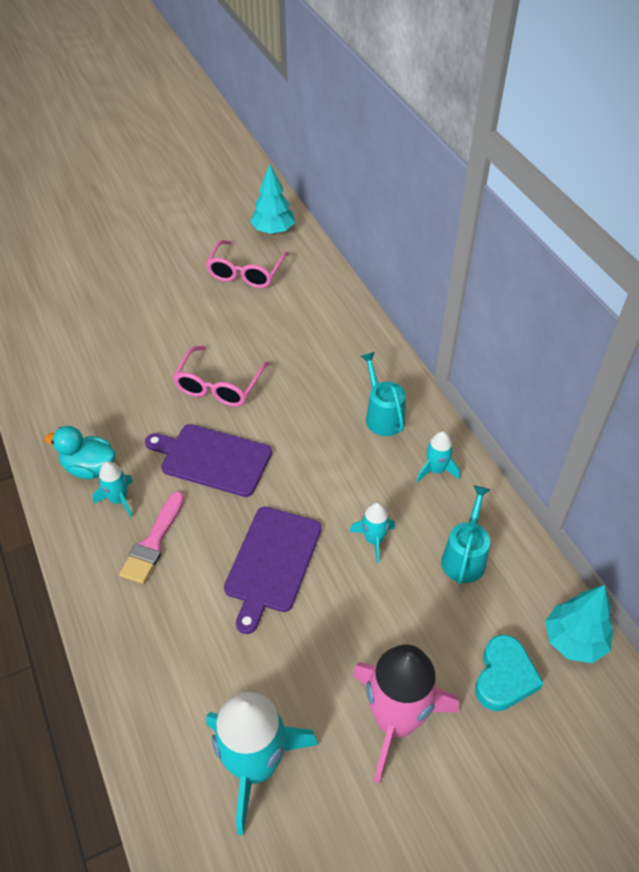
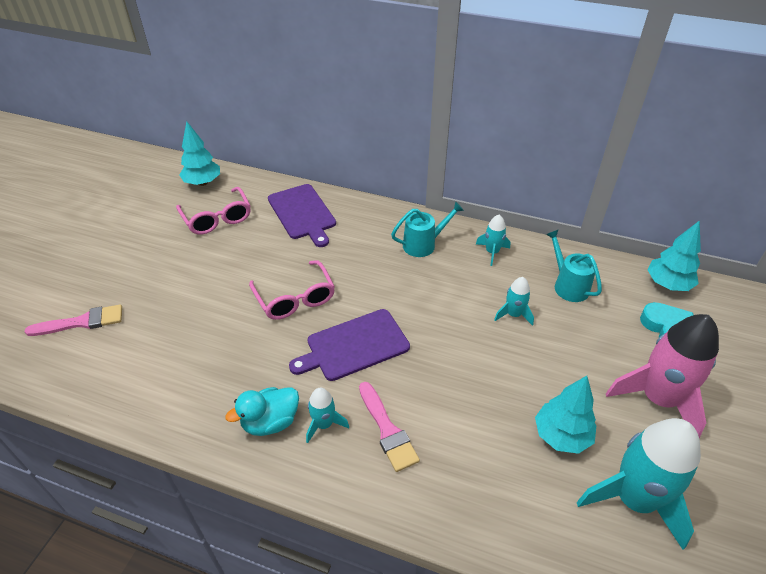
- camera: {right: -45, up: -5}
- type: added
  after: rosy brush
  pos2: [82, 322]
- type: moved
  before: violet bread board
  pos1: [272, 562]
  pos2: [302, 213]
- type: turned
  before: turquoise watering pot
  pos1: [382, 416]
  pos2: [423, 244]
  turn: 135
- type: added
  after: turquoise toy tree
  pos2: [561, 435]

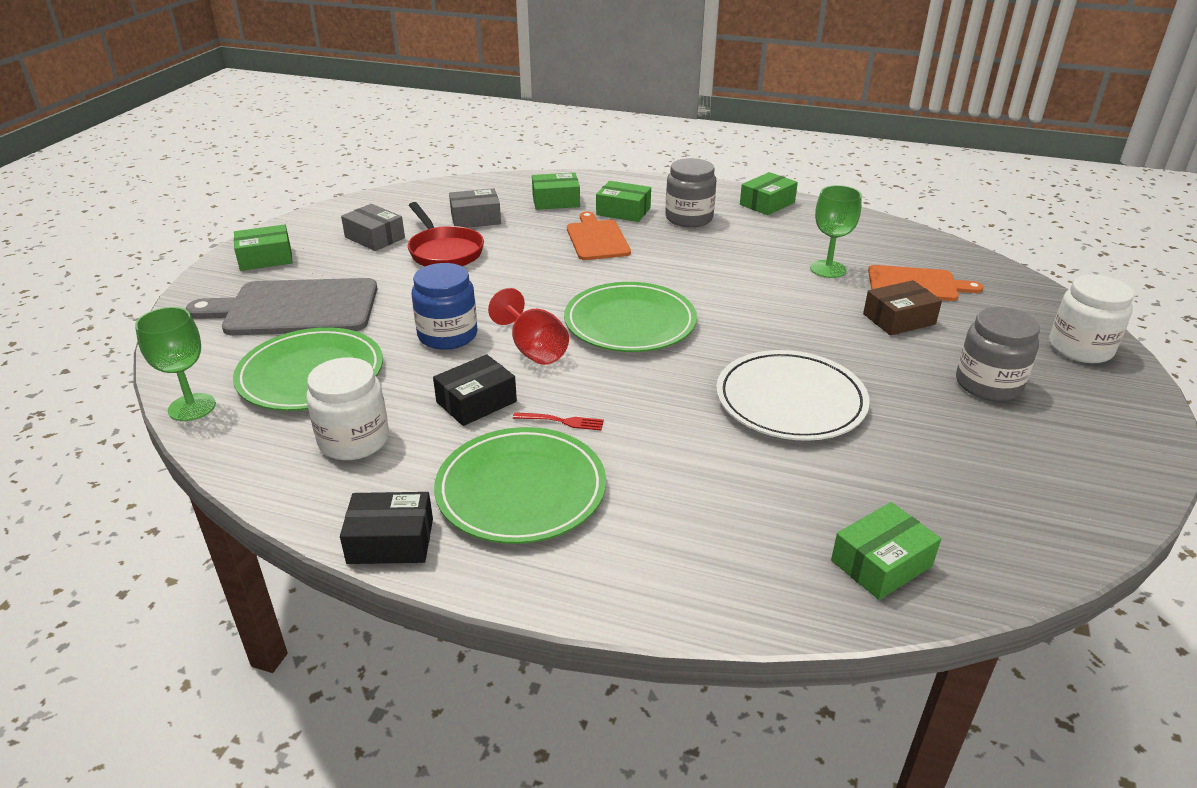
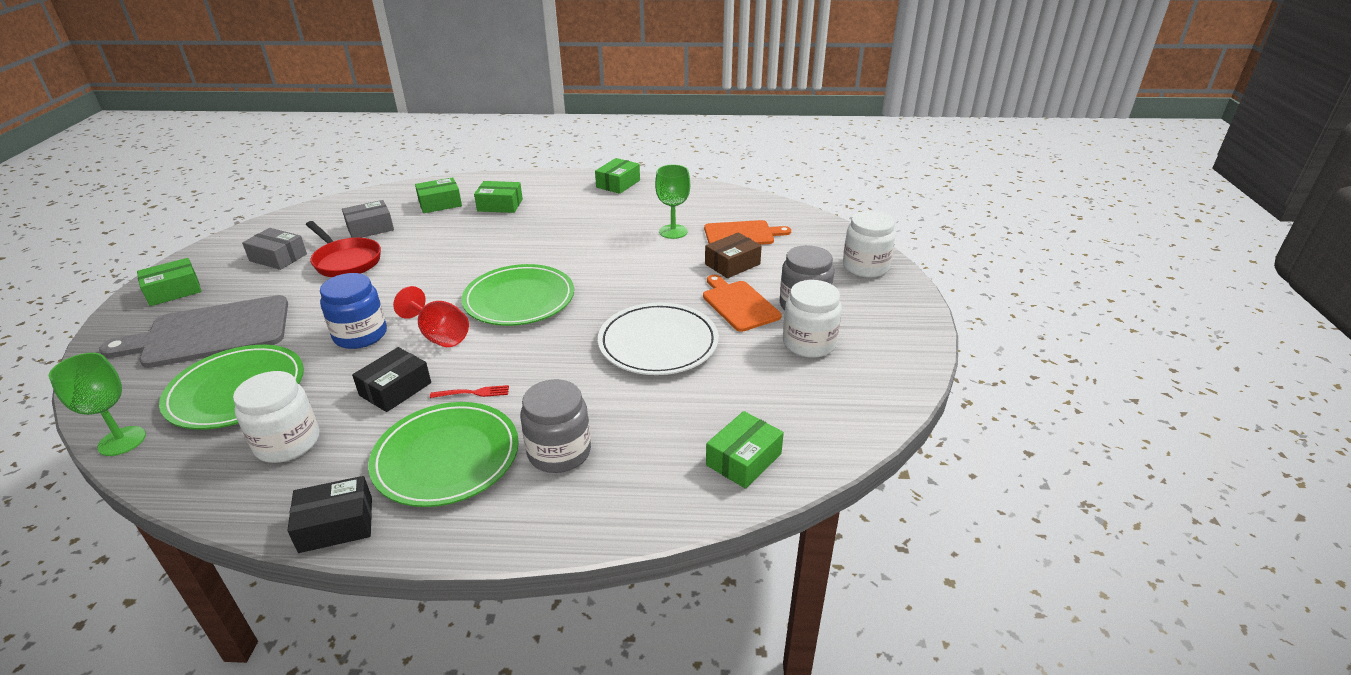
- camera: {right: -15, up: 0}
- type: moved
  before: ash-grey jam jar
  pos1: [689, 218]
  pos2: [559, 452]
- type: moved
  before: bright orange bread board
  pos1: [597, 239]
  pos2: [739, 304]
- type: added
  after: white jam jar
  pos2: [809, 343]

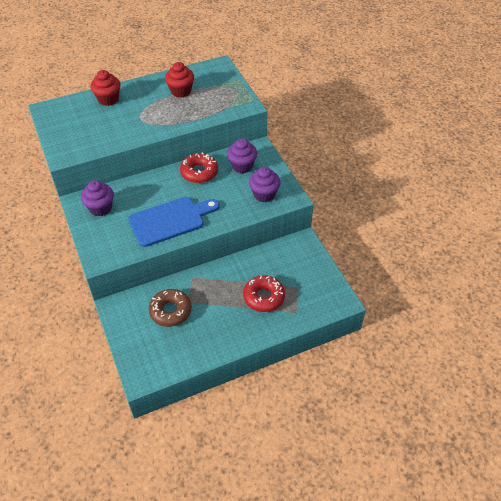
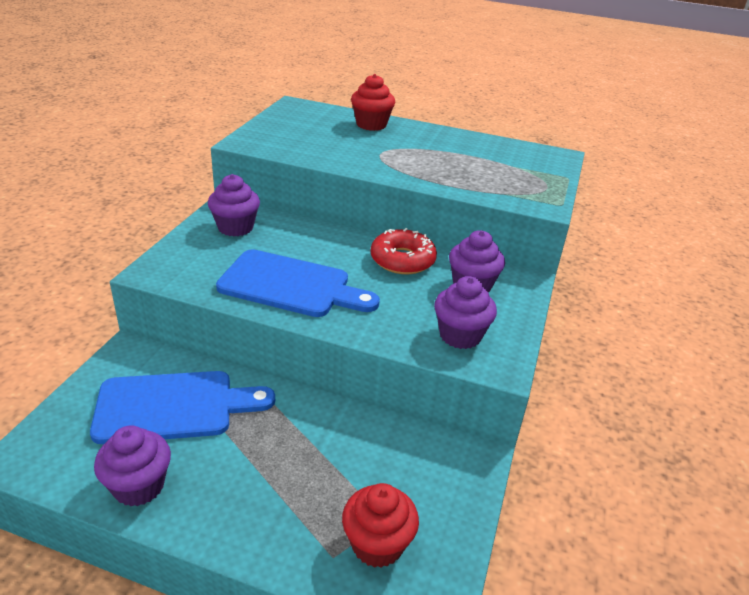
- camera: {right: 40, up: -15}
- type: replaced
  before: dark brown glazed donut
  after: cobalt bread board
  pos1: [170, 311]
  pos2: [173, 406]
- type: added
  after: violet muffin
  pos2: [139, 486]
- type: moved
  before: crimson muffin
  pos1: [181, 91]
  pos2: [377, 544]
- type: removed
  before: crimson glazed donut
  pos1: [264, 297]

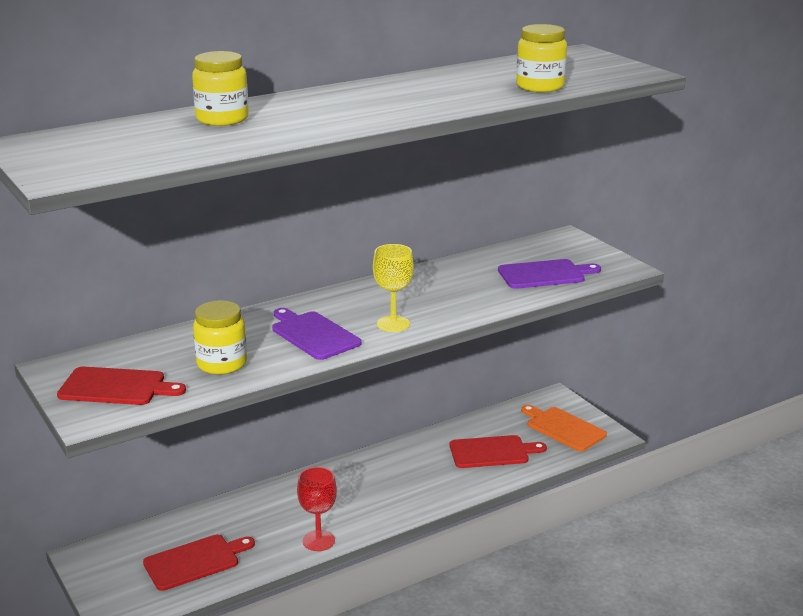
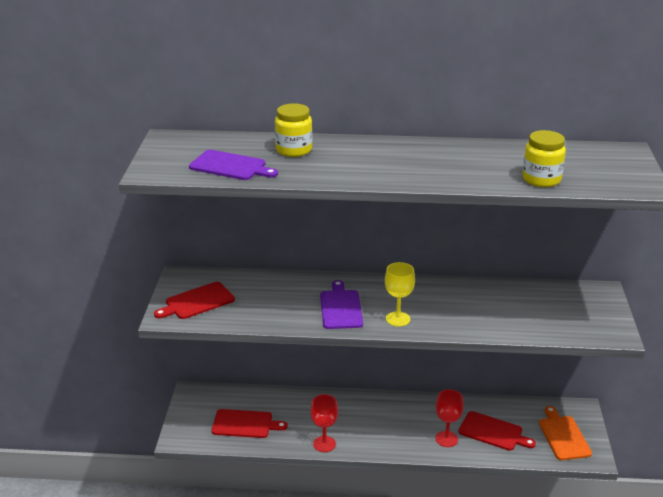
- camera: {right: 35, up: 5}
- type: turned
  before: crimson bread board
  pos1: [116, 387]
  pos2: [197, 302]
  turn: 105
- type: moved
  before: violet bread board
  pos1: [544, 274]
  pos2: [230, 166]
- type: added
  after: crimson goblet
  pos2: [446, 439]
- type: removed
  before: golden jam jar
  pos1: [222, 364]

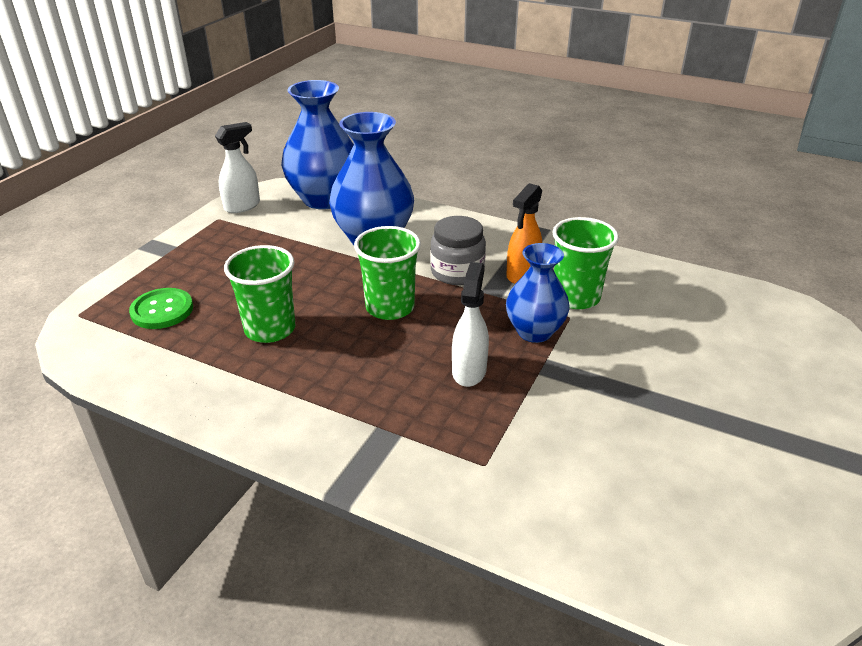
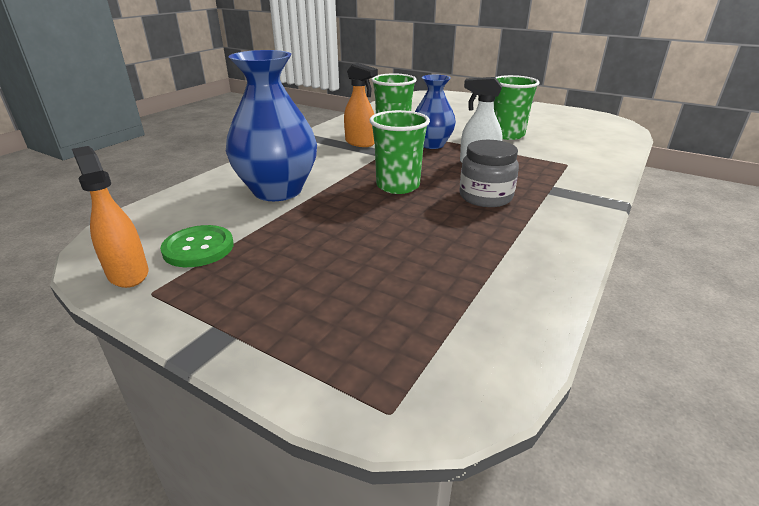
- camera: {right: -85, up: -5}
- type: recoloured
  before: white sprayer
  after: bright orange sprayer
  pos1: [242, 206]
  pos2: [128, 273]
- type: moved
  before: emerald shirt button
  pos1: [162, 310]
  pos2: [198, 248]
- type: moved
  before: ash-grey jam jar
  pos1: [457, 272]
  pos2: [485, 197]
- type: moved
  before: emerald tumbler
  pos1: [270, 329]
  pos2: [507, 135]
- type: removed
  before: cobalt tall vase
  pos1: [324, 199]

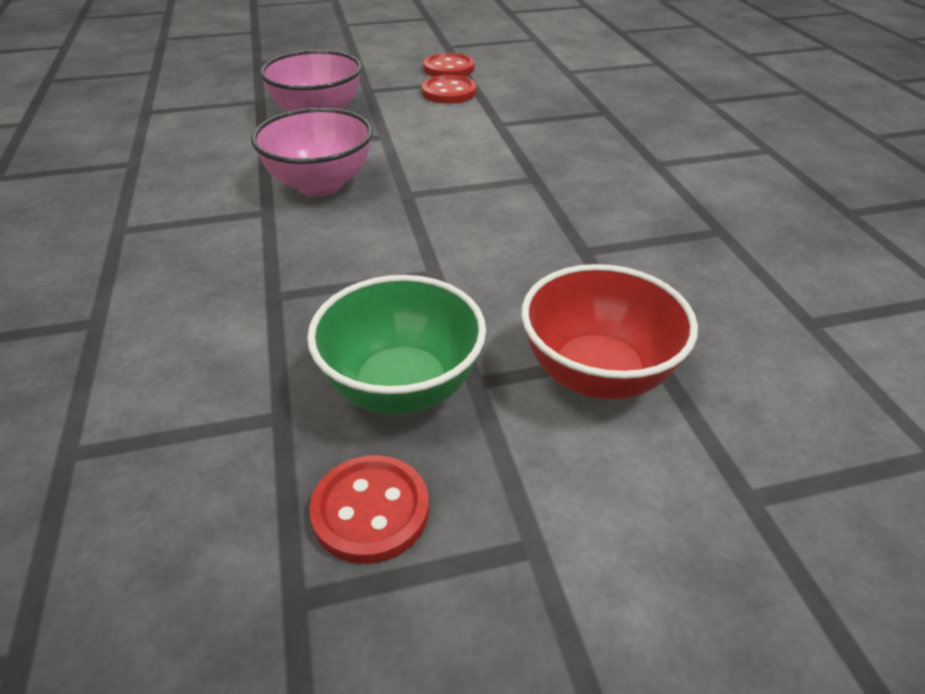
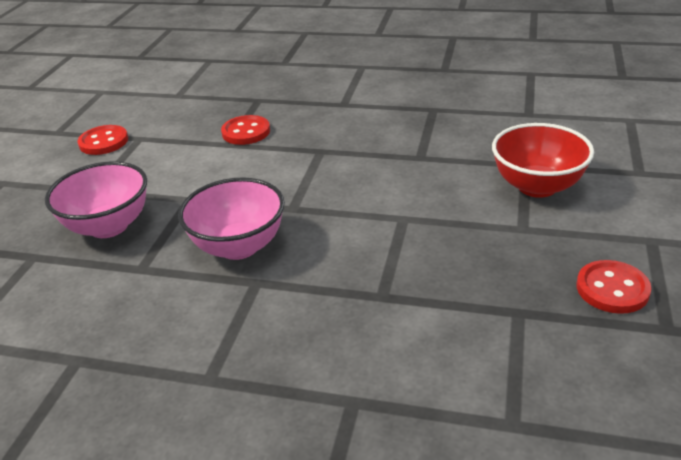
- camera: {right: -60, up: -5}
- type: moved
  before: crimson shirt button
  pos1: [449, 92]
  pos2: [246, 132]
- type: removed
  before: emerald bowl
  pos1: [402, 387]

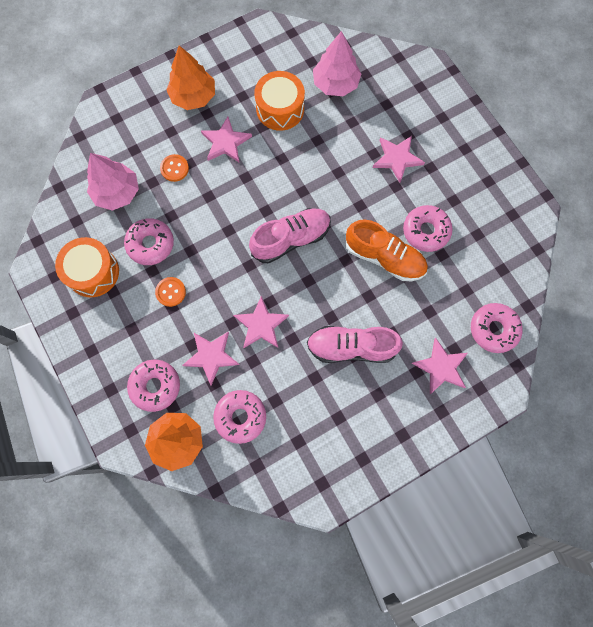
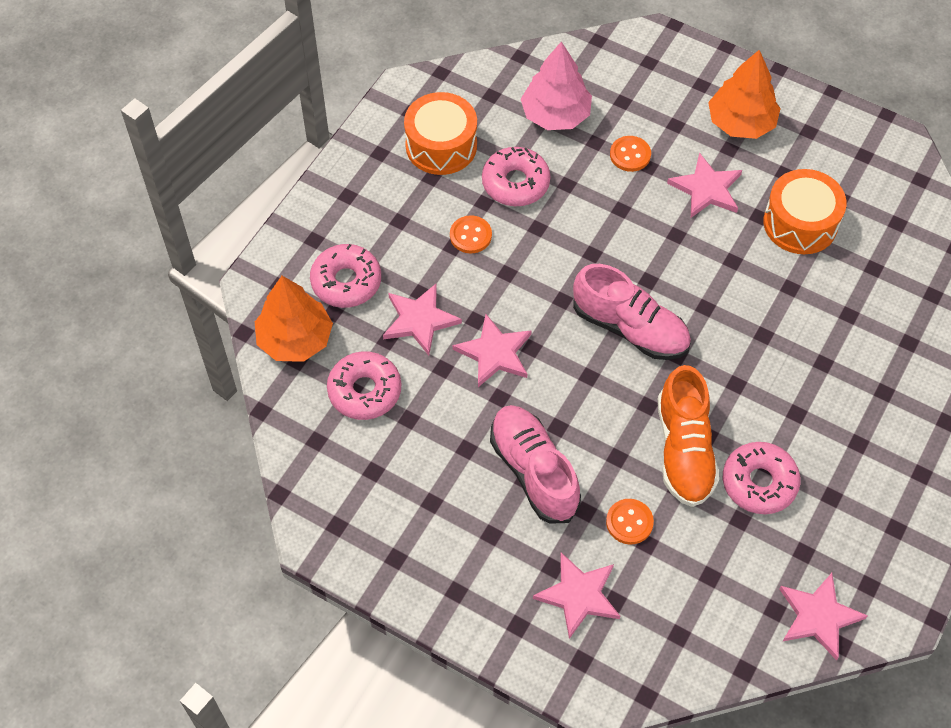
- camera: {right: 60, up: -15}
- type: added
  after: bright orange shirt button
  pos2: [629, 522]
- type: moved
  before: rosy five-pointed star
  pos1: [397, 158]
  pos2: [818, 616]
- type: removed
  before: rosy toy tree
  pos1: [335, 84]
- type: removed
  before: rosy glazed donut
  pos1: [493, 329]

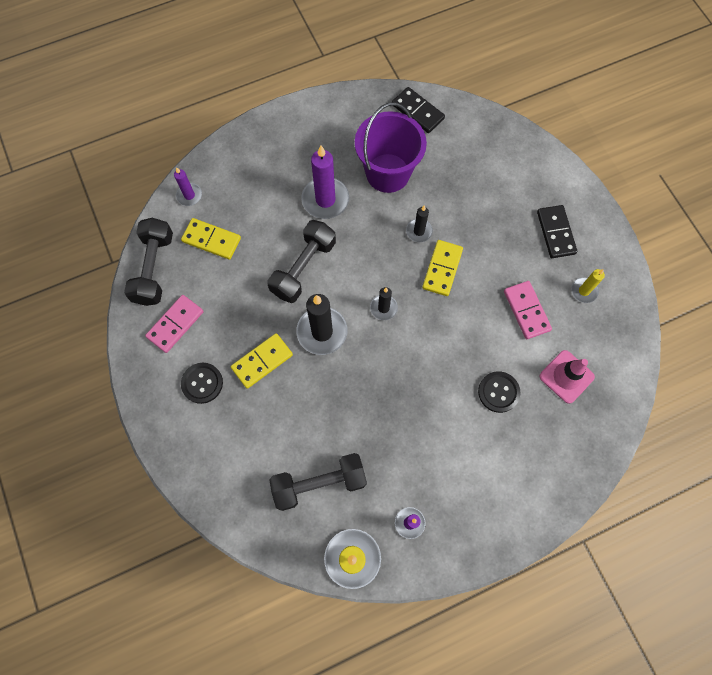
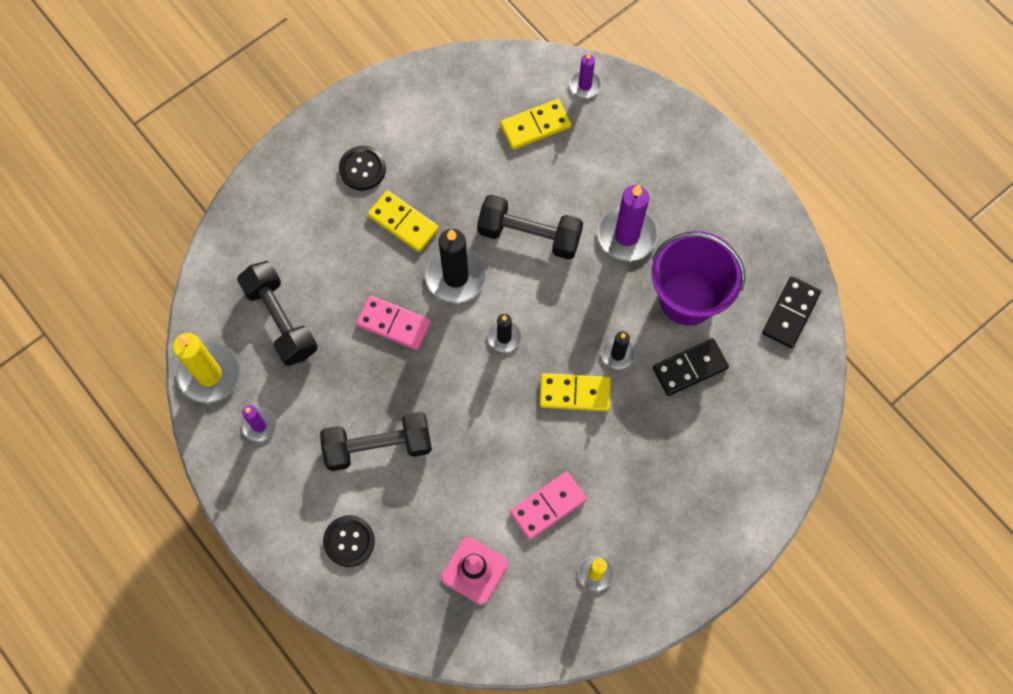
- camera: {right: 75, up: 0}
- type: moved
  before: ebony dumbbell
  pos1: [154, 268]
  pos2: [378, 446]
- type: moved
  before: ebony shirt button
  pos1: [498, 392]
  pos2: [349, 541]
- type: moved
  before: rosy domino piece
  pos1: [175, 324]
  pos2: [394, 324]
- type: turned
  before: golden domino piece
  pos1: [211, 240]
  pos2: [535, 126]
  turn: 60
- type: moved
  before: ebony domino piece
  pos1: [555, 233]
  pos2: [689, 368]

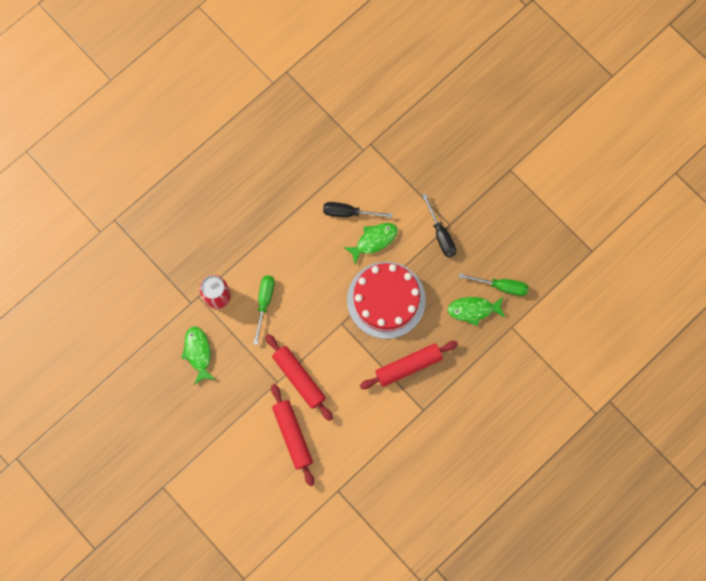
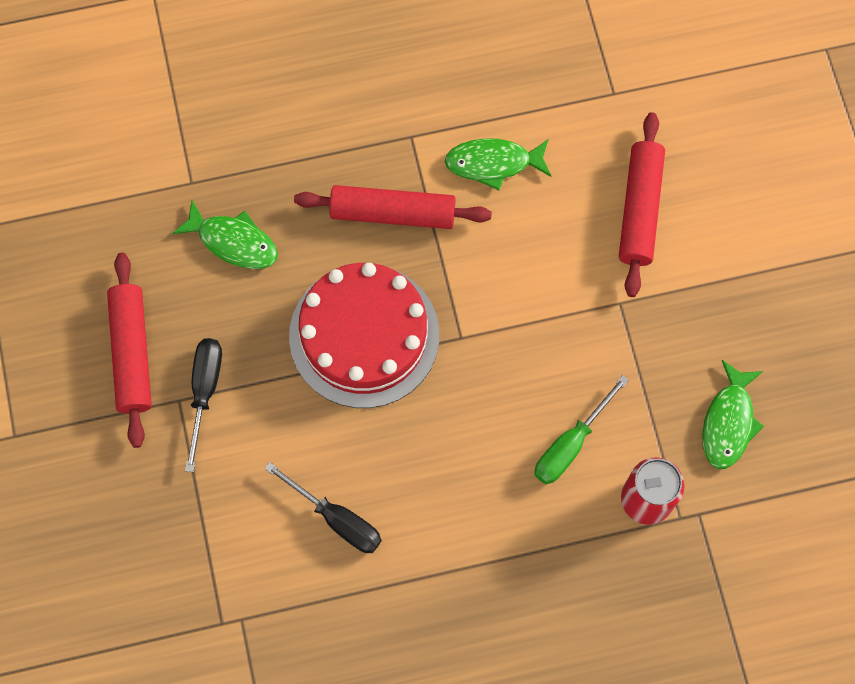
- camera: {right: -150, up: -5}
- type: moved
  before: crimson dough roller
  pos1: [299, 378]
  pos2: [132, 353]
- type: moved
  before: emerald fish
  pos1: [374, 240]
  pos2: [493, 163]
- type: removed
  before: emerald screwdriver
  pos1: [501, 286]

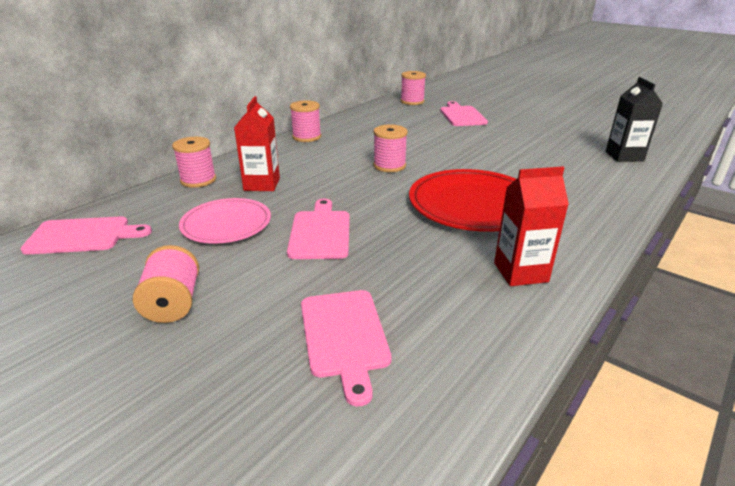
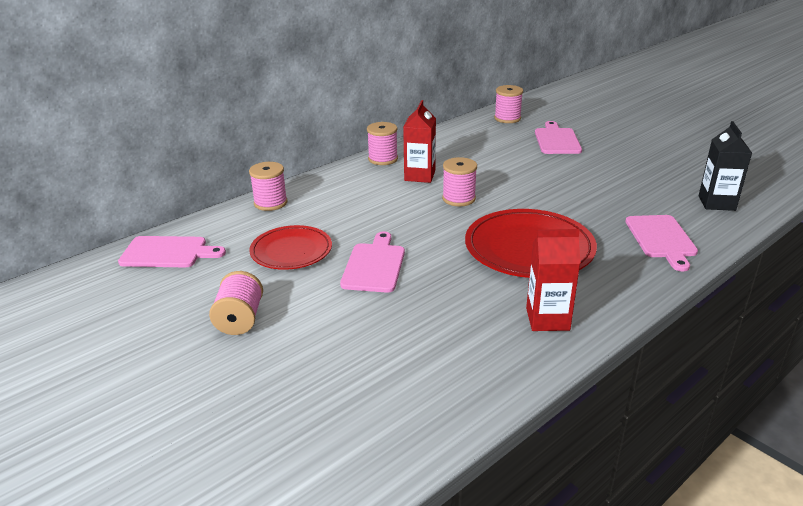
- camera: {right: 10, up: 0}
- type: recoloured
  before: rosy flat dish
  after: crimson flat dish
  pos1: [226, 224]
  pos2: [291, 251]
- type: moved
  before: crimson juice carton
  pos1: [262, 184]
  pos2: [419, 176]
- type: moved
  before: rosy bread board
  pos1: [344, 336]
  pos2: [661, 239]

